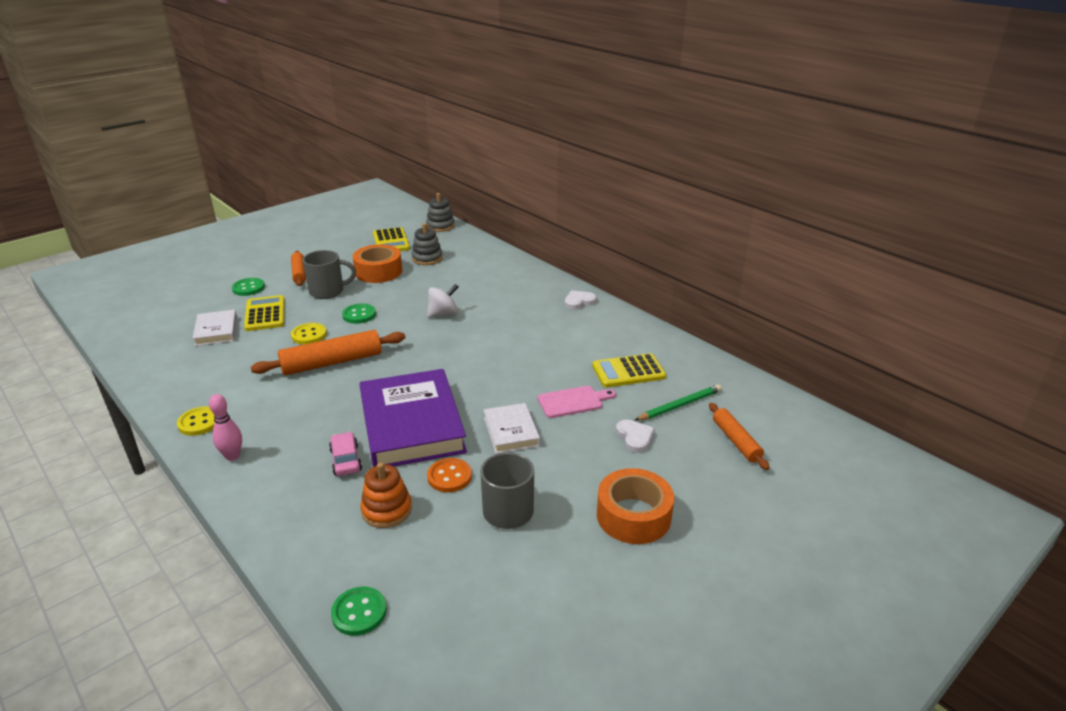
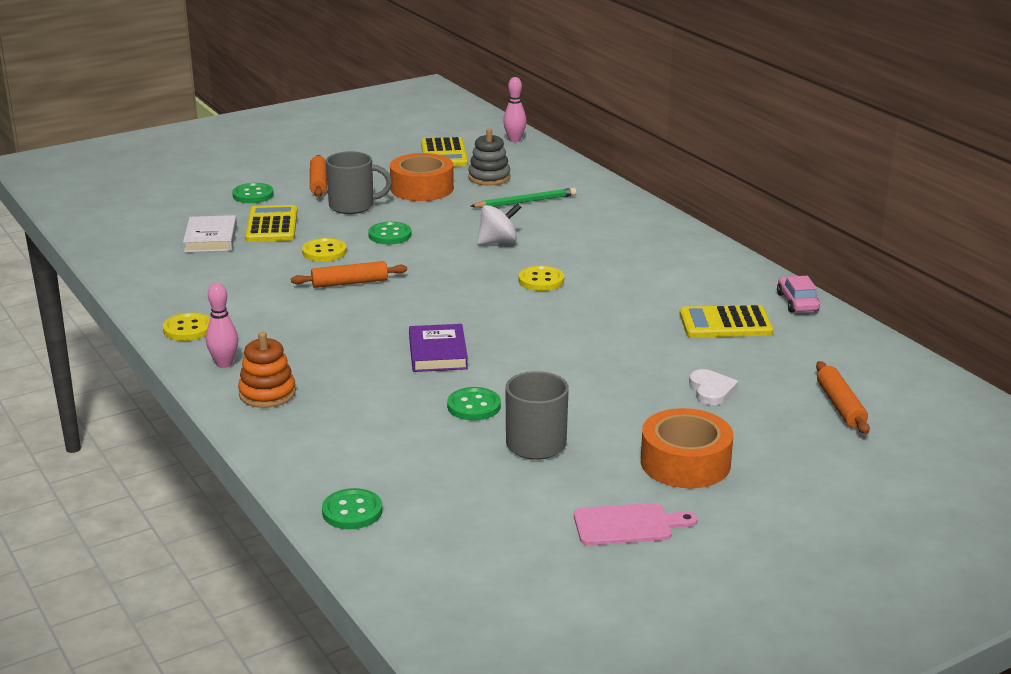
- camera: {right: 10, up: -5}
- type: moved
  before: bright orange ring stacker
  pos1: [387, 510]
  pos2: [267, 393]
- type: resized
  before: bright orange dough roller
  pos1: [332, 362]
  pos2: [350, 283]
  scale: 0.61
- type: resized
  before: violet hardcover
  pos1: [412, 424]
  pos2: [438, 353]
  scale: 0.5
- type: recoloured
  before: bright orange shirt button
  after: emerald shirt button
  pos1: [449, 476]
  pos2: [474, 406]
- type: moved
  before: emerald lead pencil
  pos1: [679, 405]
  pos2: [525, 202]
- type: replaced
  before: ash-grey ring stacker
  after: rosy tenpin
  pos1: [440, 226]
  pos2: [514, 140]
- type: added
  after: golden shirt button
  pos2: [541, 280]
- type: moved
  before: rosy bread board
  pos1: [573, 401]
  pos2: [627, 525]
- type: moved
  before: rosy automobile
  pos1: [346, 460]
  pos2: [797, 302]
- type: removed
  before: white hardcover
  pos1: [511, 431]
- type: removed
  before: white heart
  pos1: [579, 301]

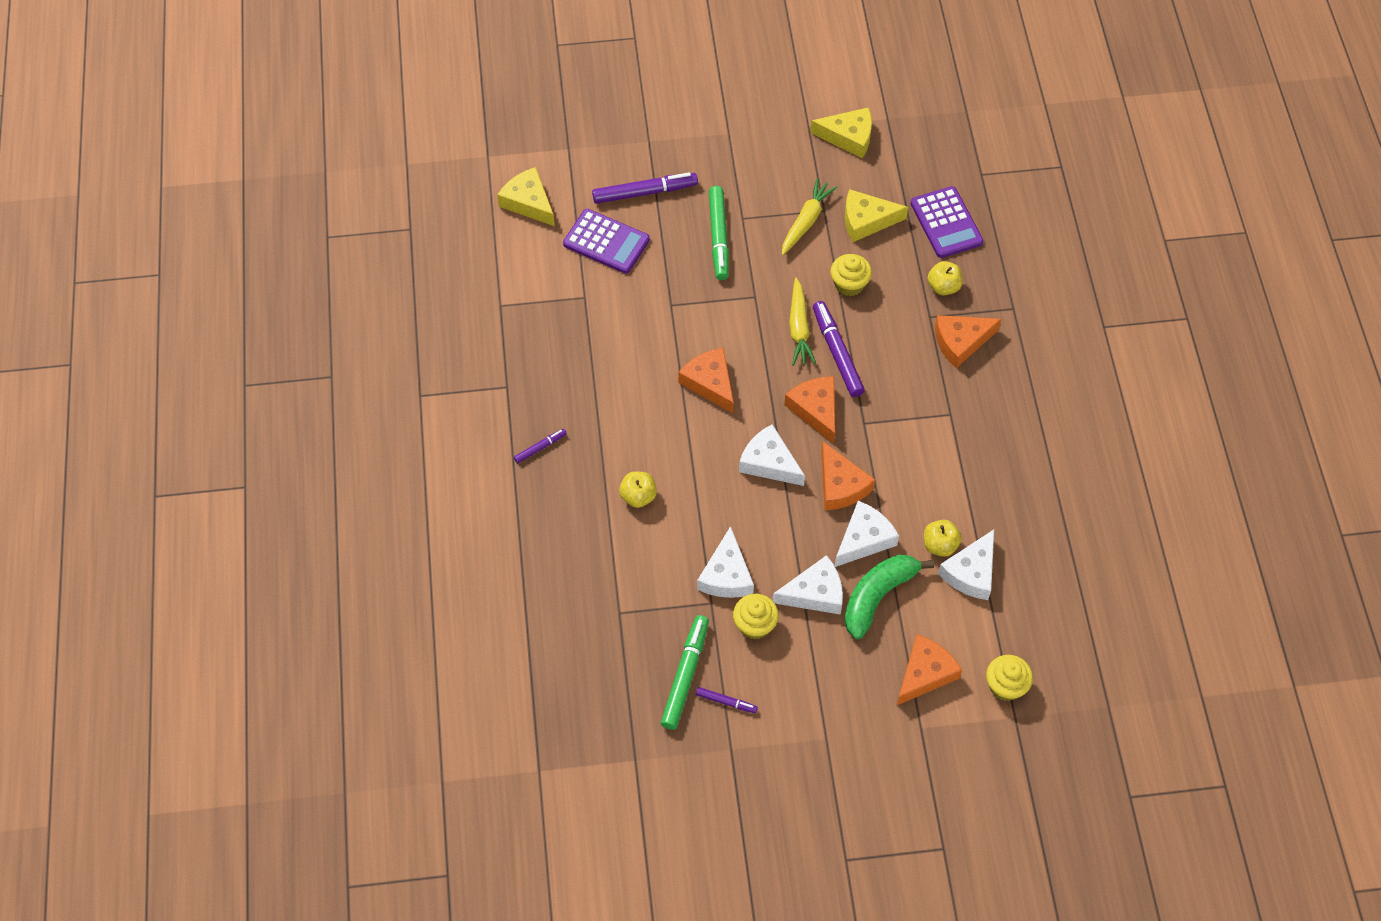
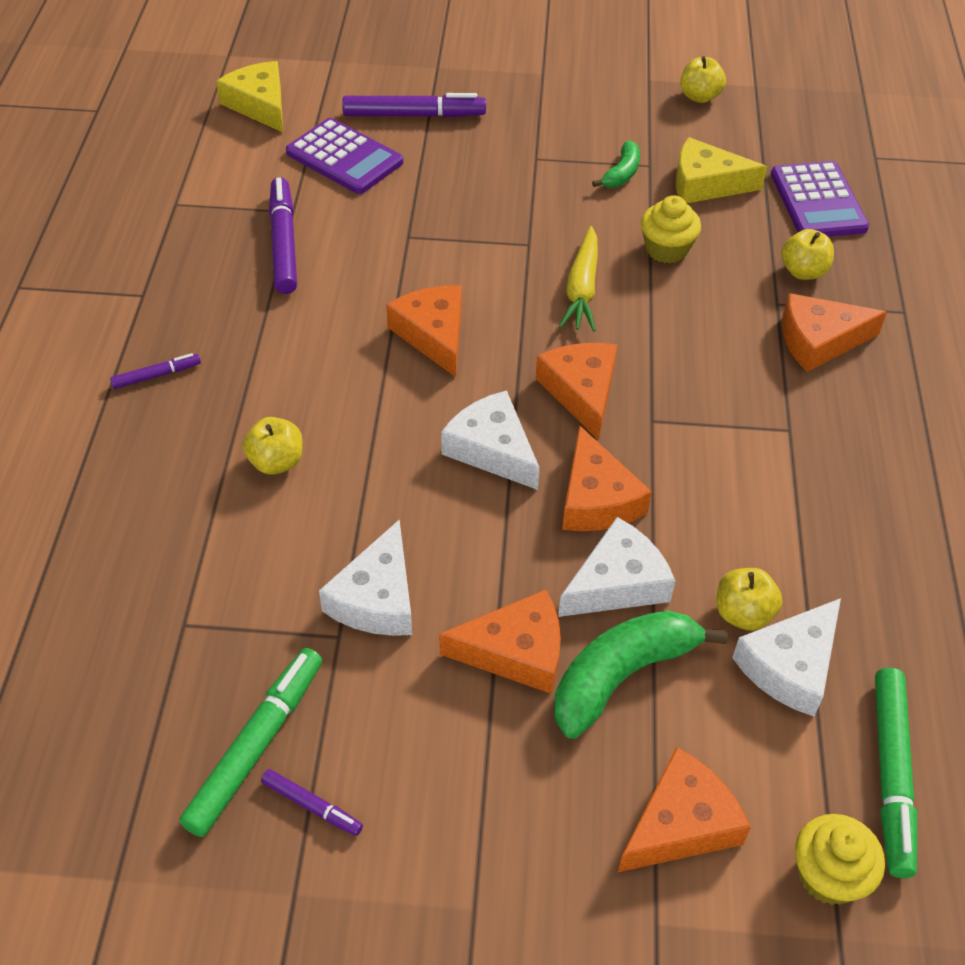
- camera: {right: 10, up: -10}
- type: moved
  before: violet marker pen
  pos1: [837, 353]
  pos2: [283, 243]
- type: recoloured
  before: white piece of cheese
  after: bright orange piece of cheese
  pos1: [815, 593]
  pos2: [515, 652]
- type: replaced
  before: golden toy carrot
  after: emerald banana
  pos1: [806, 221]
  pos2: [621, 173]
- type: replaced
  before: golden piece of cheese
  after: golden apple
  pos1: [848, 137]
  pos2: [699, 96]
- type: moved
  before: emerald marker pen
  pos1: [718, 237]
  pos2: [891, 775]
- type: removed
  before: golden muffin
  pos1: [755, 624]

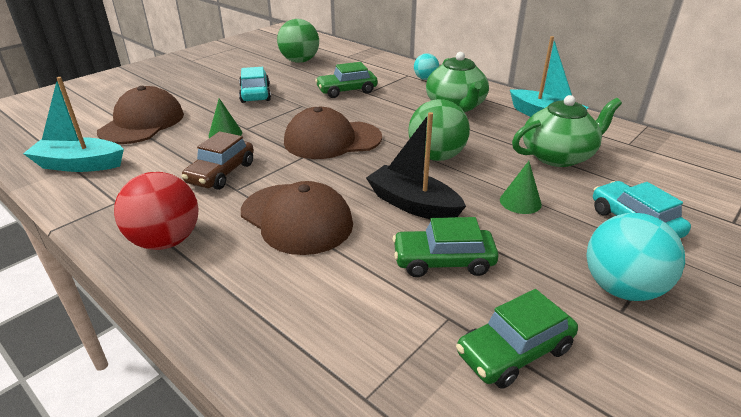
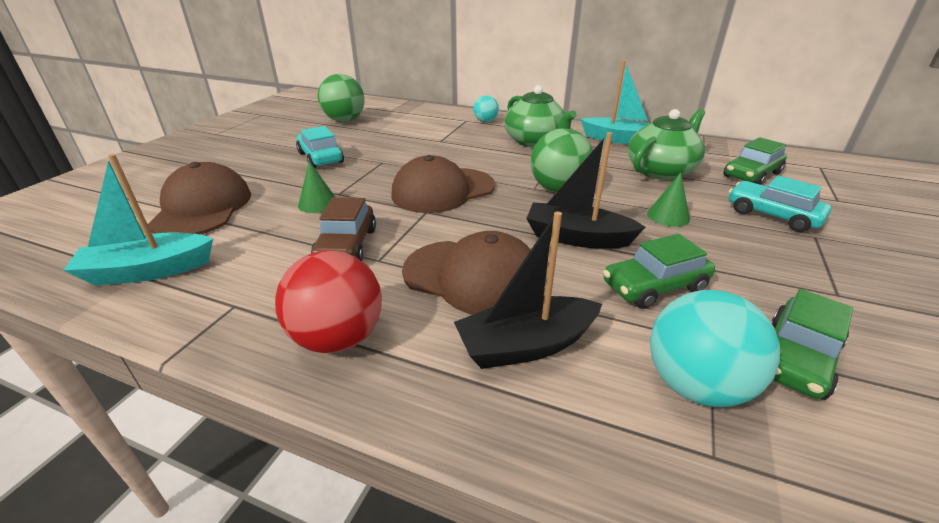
- camera: {right: -20, up: 0}
- type: added
  after: ebony toy boat
  pos2: [526, 345]
- type: moved
  before: turquoise play ball
  pos1: [621, 288]
  pos2: [695, 385]
- type: moved
  before: emerald automobile
  pos1: [347, 91]
  pos2: [751, 175]

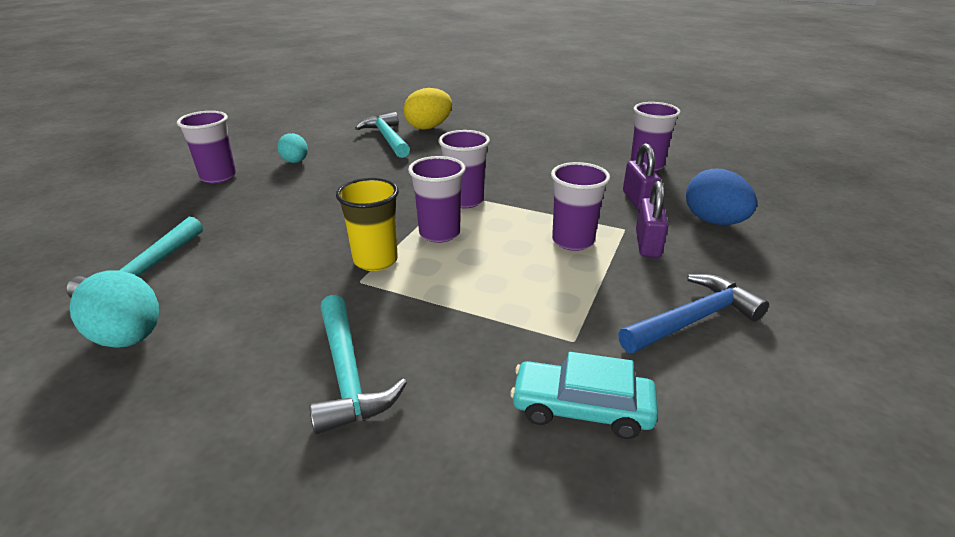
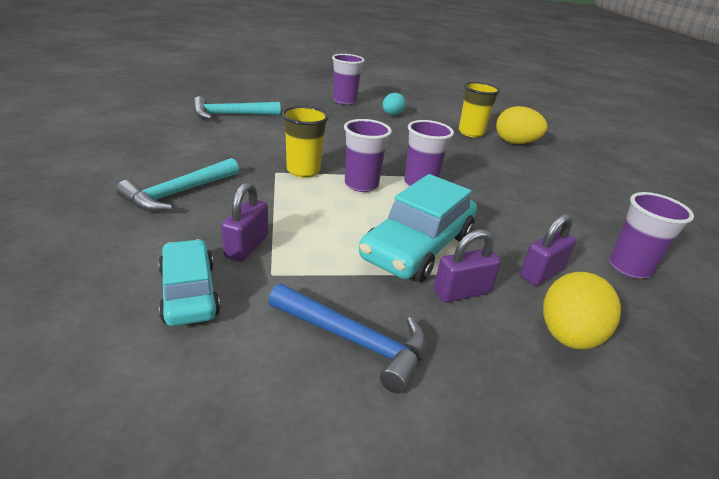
- camera: {right: 55, up: 0}
- type: added
  after: violet small lock
  pos2: [246, 246]
- type: replaced
  before: violet tumbler
  after: turquoise automobile
  pos1: [573, 241]
  pos2: [417, 247]
- type: replaced
  before: turquoise hammer
  after: golden tumbler
  pos1: [387, 138]
  pos2: [471, 133]
- type: recoloured
  before: cobalt egg
  after: golden egg
  pos1: [714, 221]
  pos2: [568, 336]
- type: removed
  before: turquoise egg
  pos1: [129, 338]

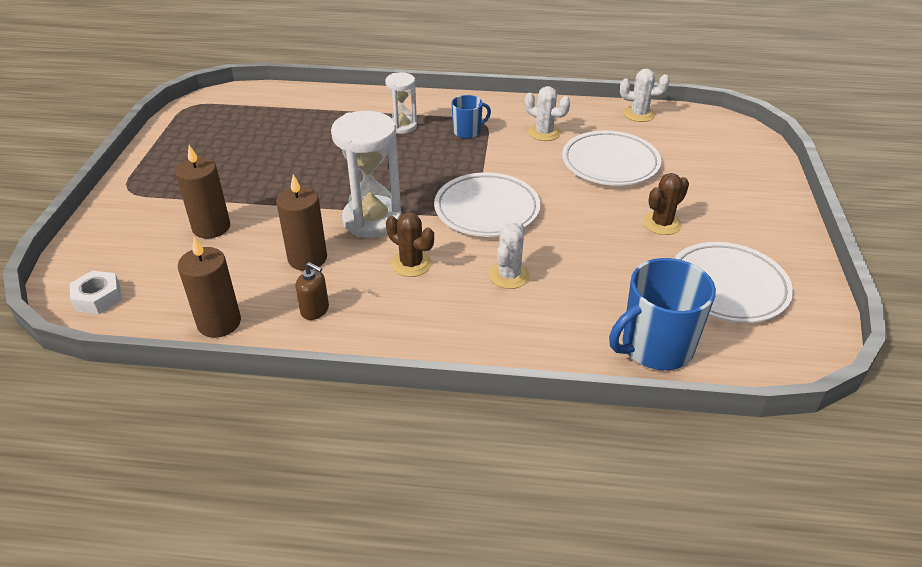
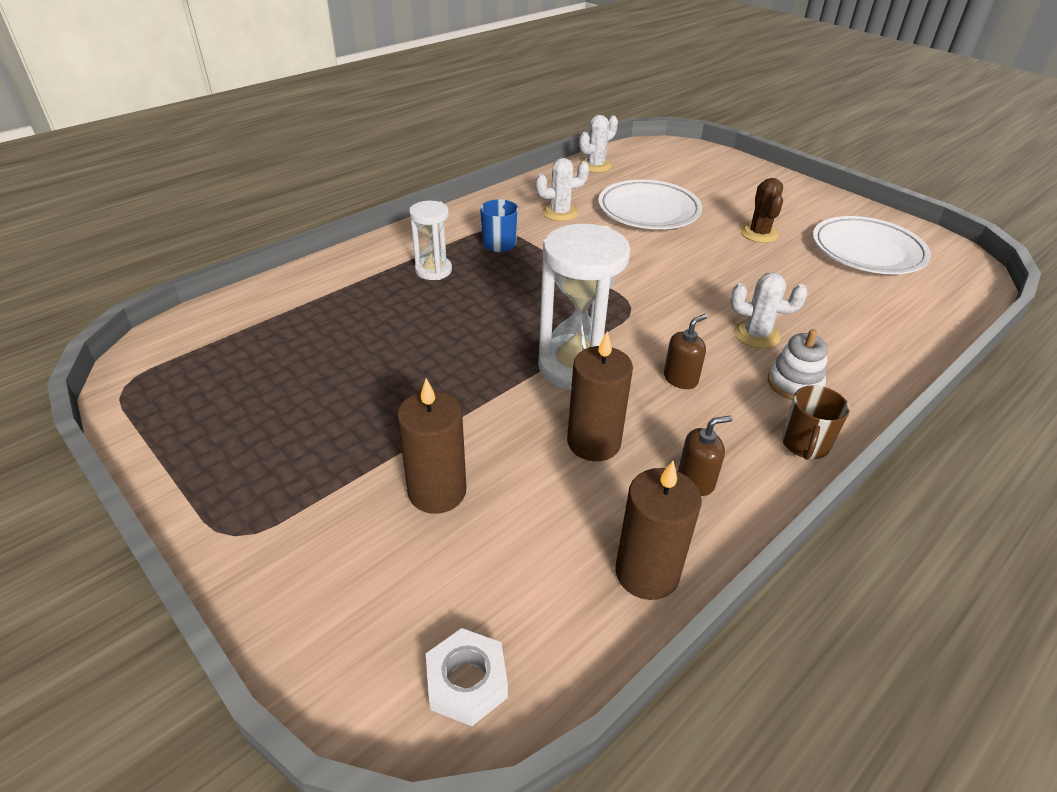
- camera: {right: -50, up: 0}
- type: replaced
  before: dark brown saguaro cactus
  after: dark brown pump bottle
  pos1: [411, 264]
  pos2: [680, 379]
- type: turned
  before: white saguaro cactus
  pos1: [509, 275]
  pos2: [756, 335]
  turn: -45
- type: added
  after: white ring stacker
  pos2: [794, 384]
- type: added
  after: dark brown coffee mug
  pos2: [805, 444]
- type: removed
  before: white flat dish
  pos1: [487, 210]
- type: removed
  before: cobalt coffee mug
  pos1: [655, 347]

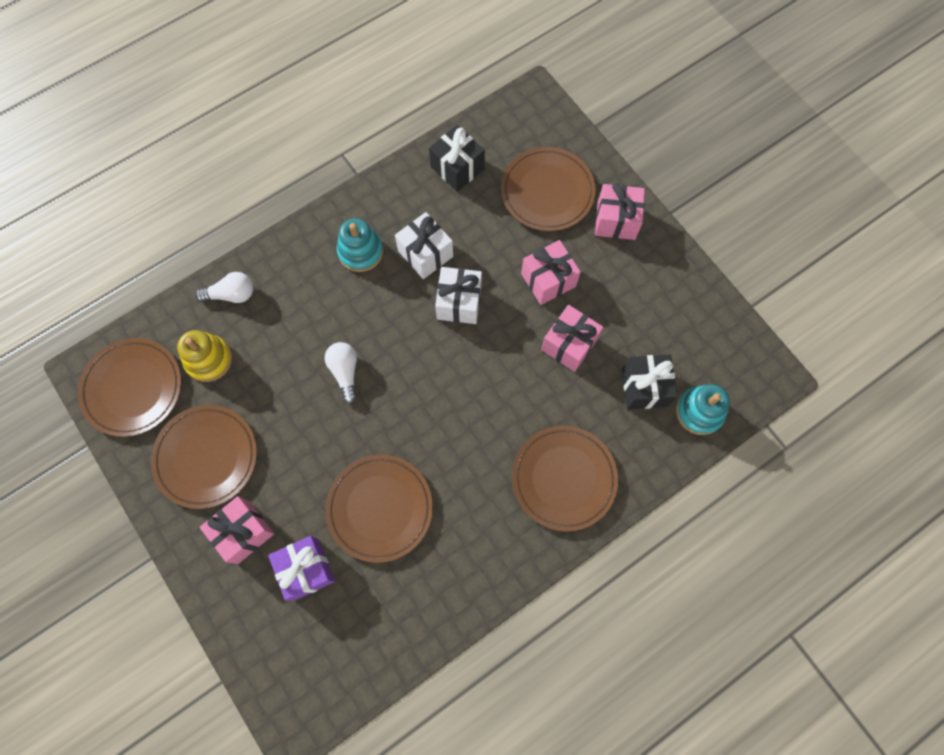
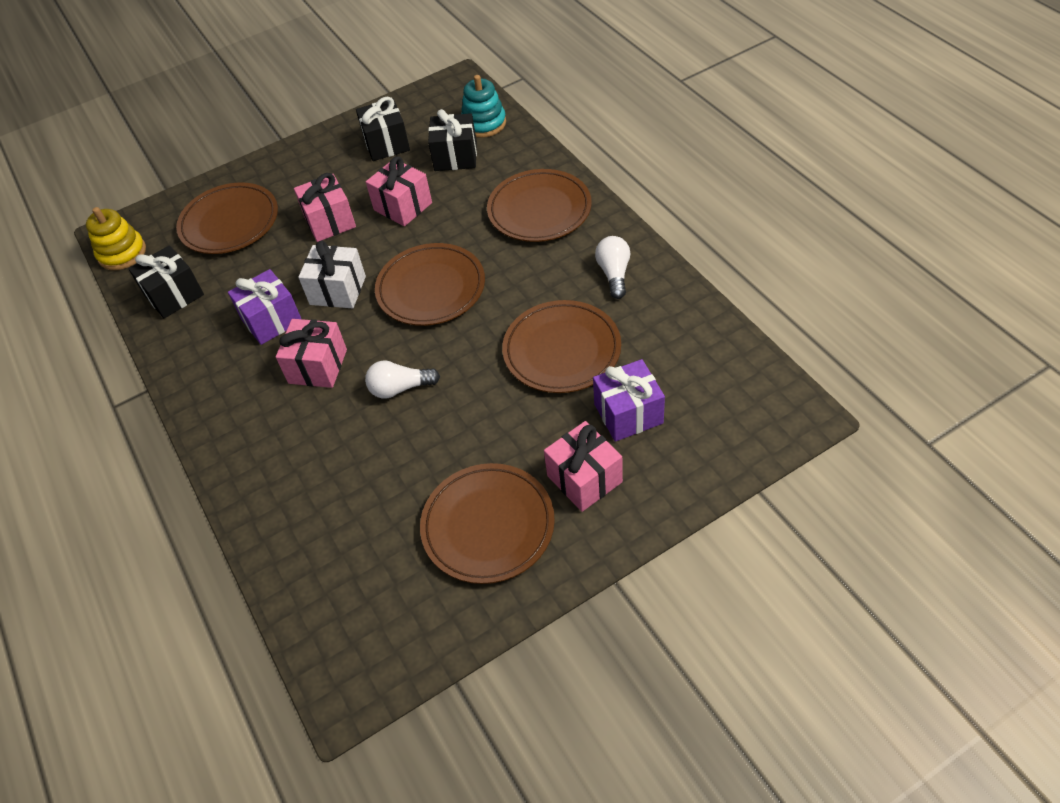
- camera: {right: -80, up: -20}
- type: moved
  before: golden ring stacker
  pos1: [208, 359]
  pos2: [122, 253]
- type: recoloured
  before: white present
  after: violet present
  pos1: [425, 253]
  pos2: [271, 320]
- type: moved
  before: rosy present
  pos1: [616, 220]
  pos2: [318, 366]
- type: added
  after: ebony present
  pos2: [386, 144]
- type: moved
  before: dark brown flat dish
  pos1: [133, 388]
  pos2: [431, 288]
- type: moved
  before: white lightbulb
  pos1: [231, 294]
  pos2: [614, 274]
- type: removed
  before: turquoise ring stacker
  pos1: [360, 251]

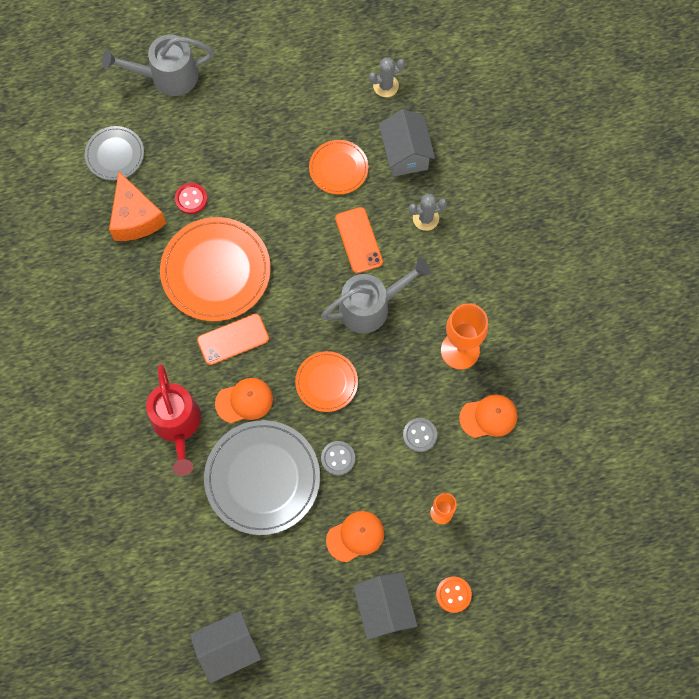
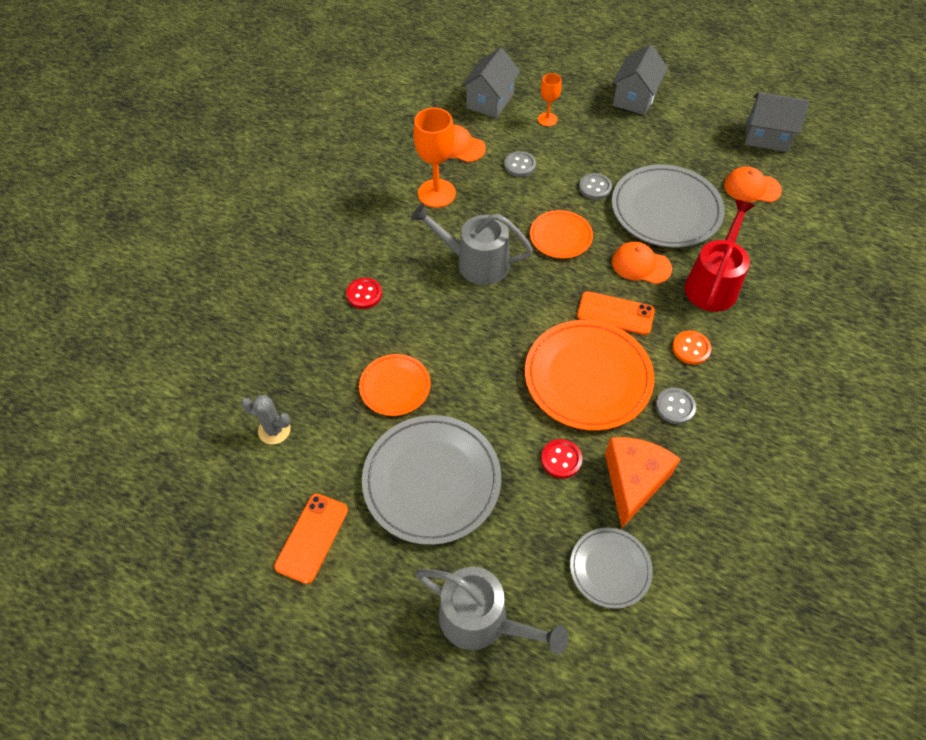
- camera: {right: -140, up: -15}
- type: moved
  before: bright orange smartphone
  pos1: [358, 240]
  pos2: [312, 538]
- type: replaced
  before: ash-grey saguaro cactus
  after: crimson shirt button
  pos1: [425, 218]
  pos2: [364, 294]
- type: added
  after: ash-grey flat dish
  pos2: [432, 480]
- type: moved
  before: ash-grey toy house
  pos1: [405, 154]
  pos2: [490, 101]
- type: added
  after: ash-grey shirt button
  pos2: [675, 406]
- type: moved
  before: bright orange shirt button
  pos1: [453, 594]
  pos2: [691, 348]
- type: moved
  before: bright orange cap
  pos1: [355, 536]
  pos2: [751, 188]

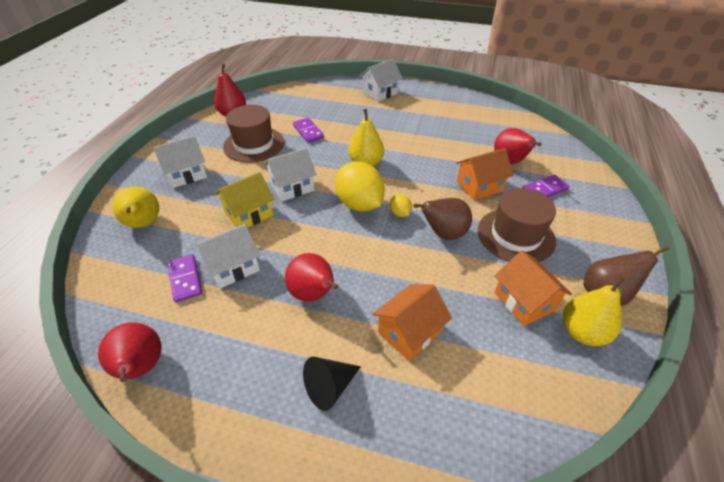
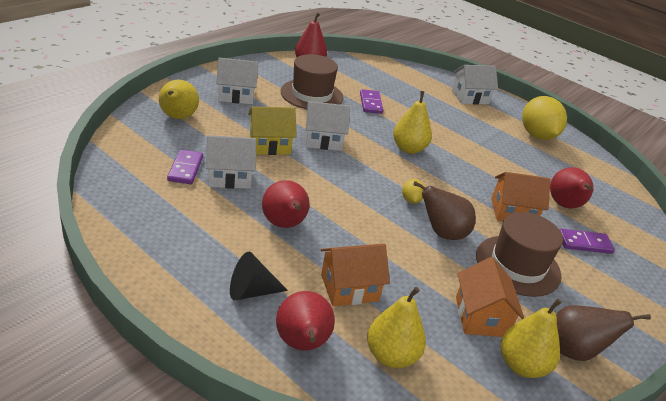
- camera: {right: 20, up: -10}
- type: moved
  before: crimson toy pear
  pos1: [141, 368]
  pos2: [302, 344]
- type: added
  after: golden toy pear
  pos2: [391, 355]
- type: moved
  before: golden toy lemon
  pos1: [359, 204]
  pos2: [537, 135]

